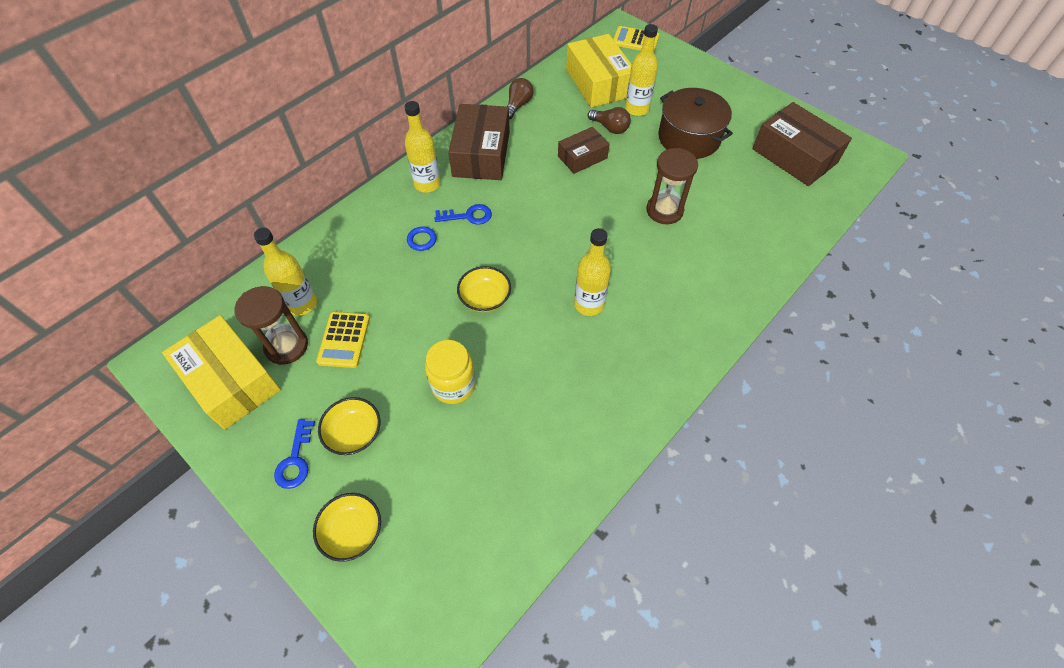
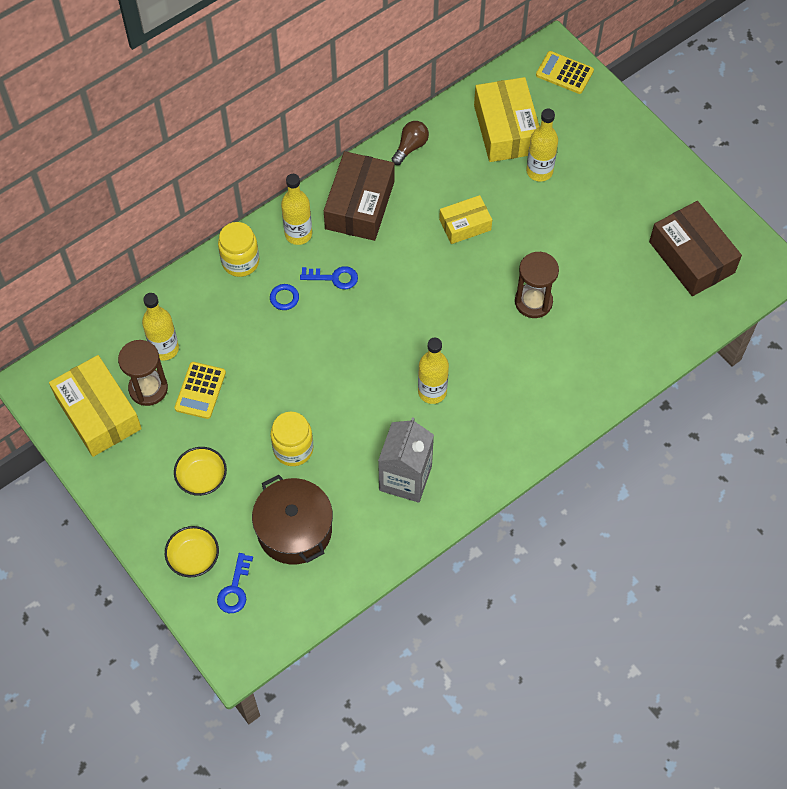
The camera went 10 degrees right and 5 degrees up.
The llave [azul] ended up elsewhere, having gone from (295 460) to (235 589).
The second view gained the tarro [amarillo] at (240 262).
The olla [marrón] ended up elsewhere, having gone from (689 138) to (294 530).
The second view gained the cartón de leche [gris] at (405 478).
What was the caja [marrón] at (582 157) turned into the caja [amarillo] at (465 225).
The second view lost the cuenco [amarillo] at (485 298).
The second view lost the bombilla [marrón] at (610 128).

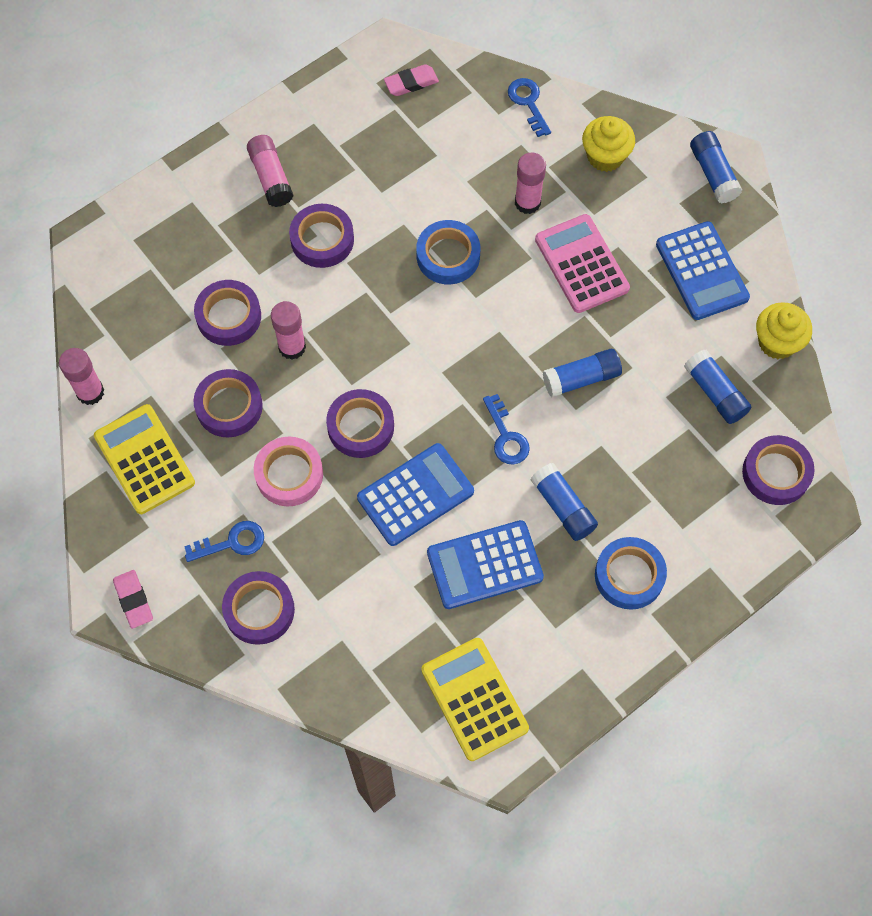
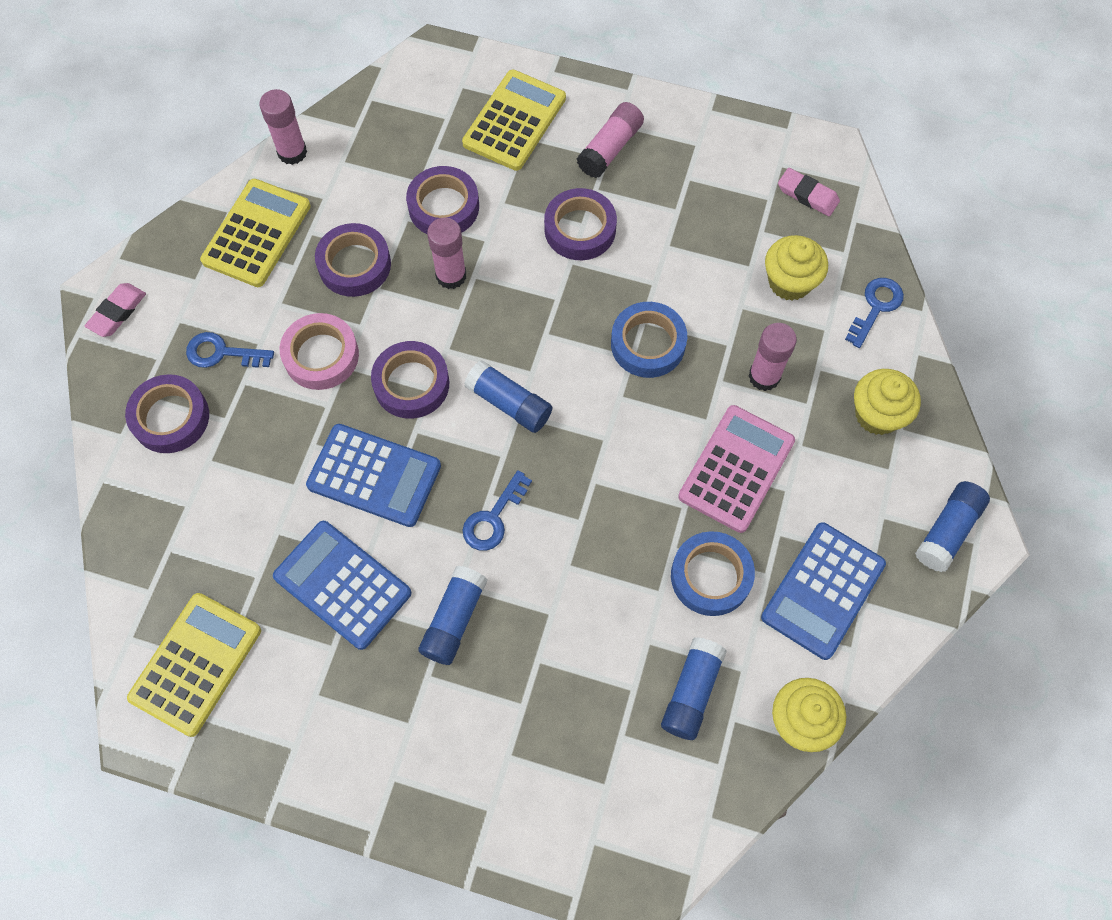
The camera went 55 degrees right and 0 degrees up.
The llave [azul] at (232 542) ended up facing another way, 150 degrees clockwise from before.
The second view gained the calculadora [amarillo] at (514 121).
The barra de pegamento [azul] ended up elsewhere, having gone from (581 378) to (509 403).
The cinta adhesiva [azul] ended up elsewhere, having gone from (629 575) to (711 576).
The second view gained the magdalena [amarillo] at (789 282).
The second view lost the cinta adhesiva [morado] at (776 473).

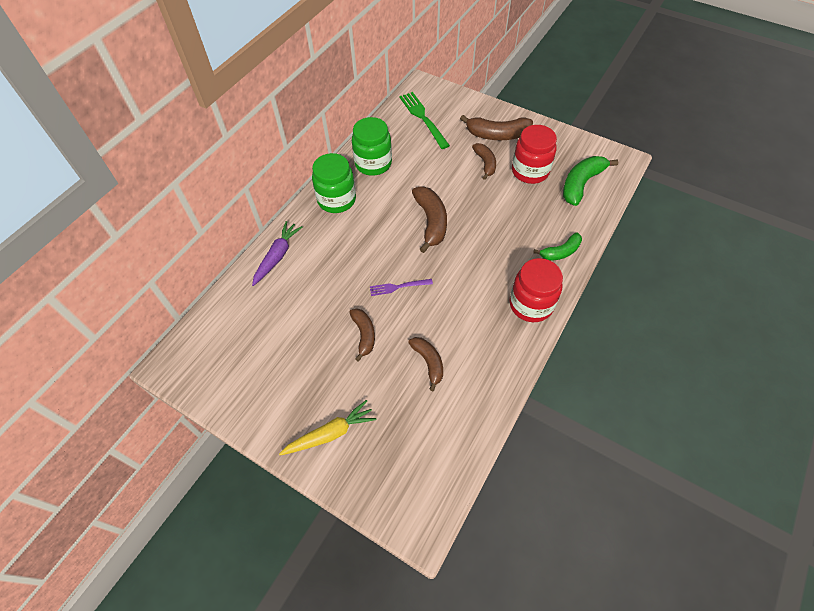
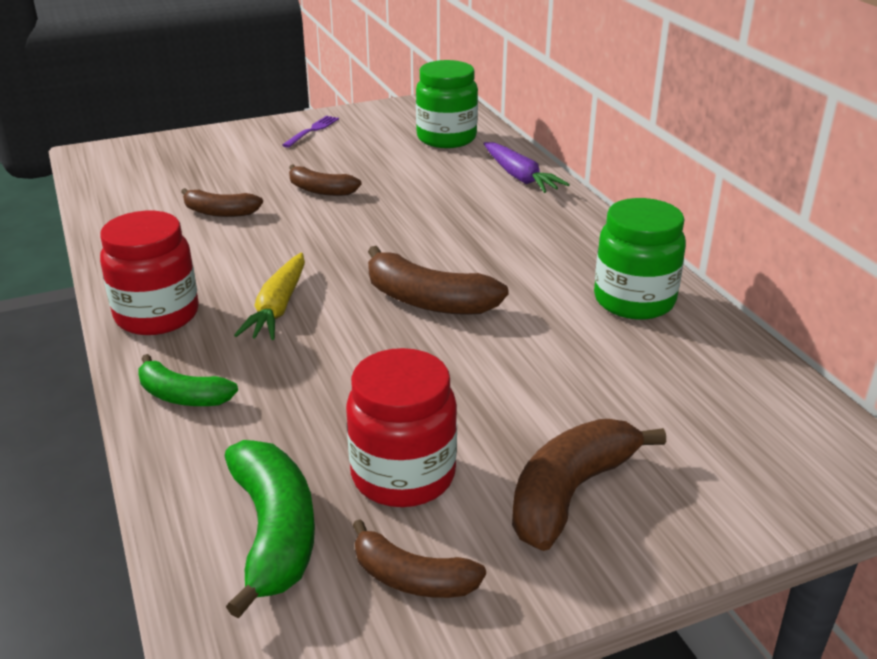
The camera went 125 degrees right and 25 degrees down.
The plátano [verde] at (560 252) ended up facing another way, 75 degrees counterclockwise from before.
The zanahoria [amarillo] ended up elsewhere, having gone from (330 433) to (278 307).
The tenedor [morado] ended up elsewhere, having gone from (398 287) to (312 130).
The plátano [marrón] ended up elsewhere, having gone from (485 163) to (412 578).
The tarro [verde] ended up elsewhere, having gone from (336 200) to (446 138).
The second view lost the tenedor [verde] at (422 118).

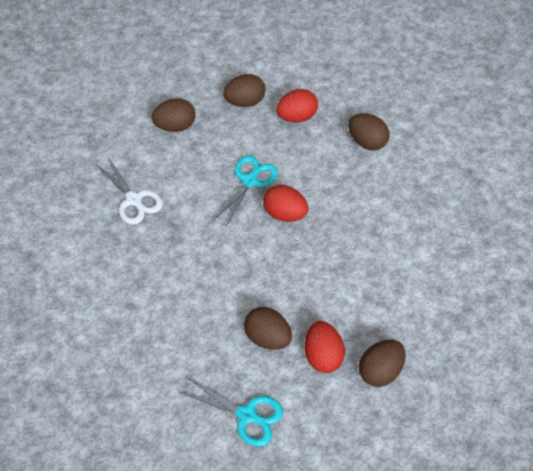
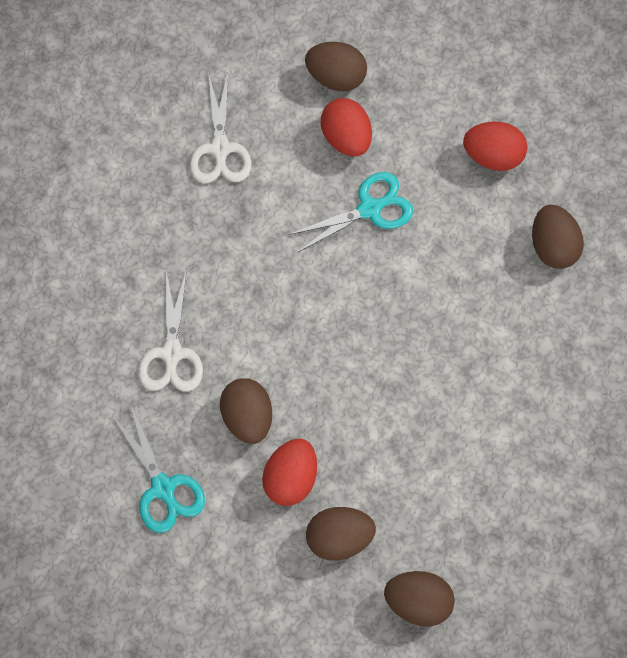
The camera went 35 degrees right and 15 degrees up.
The second view gained the tijeras [blanco] at (171 354).
The huevo [rojo] ended up elsewhere, having gone from (285 214) to (346 138).
The huevo [marrón] ended up elsewhere, having gone from (245 102) to (418 601).

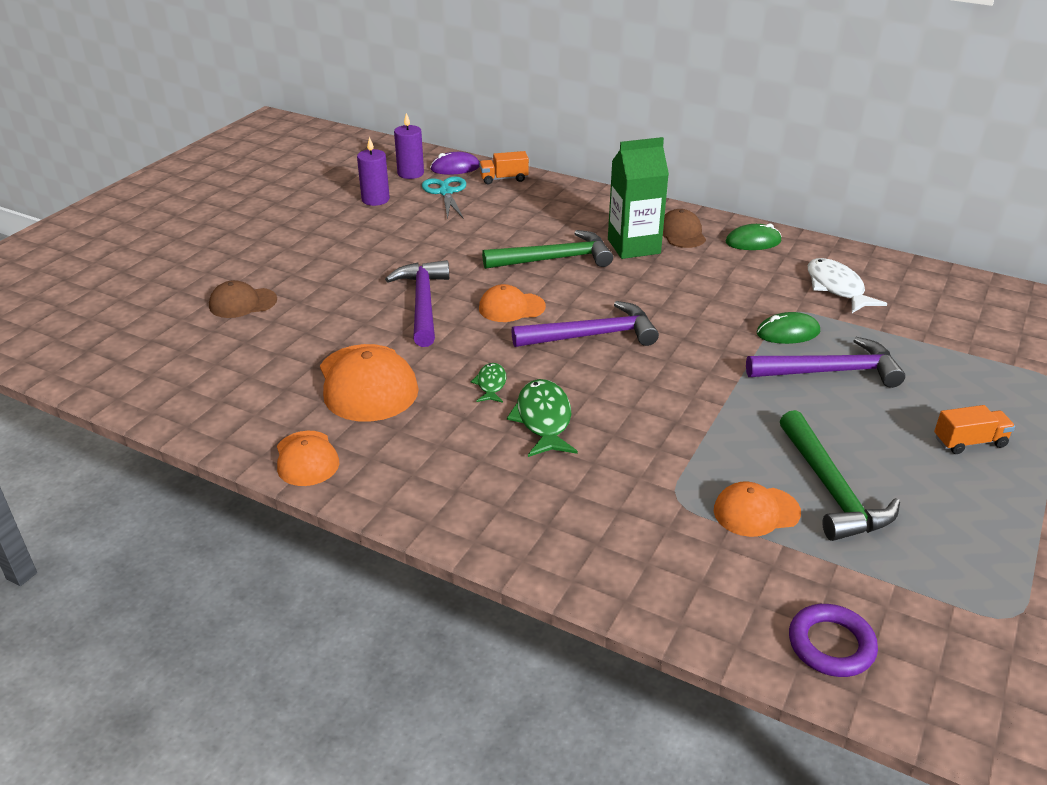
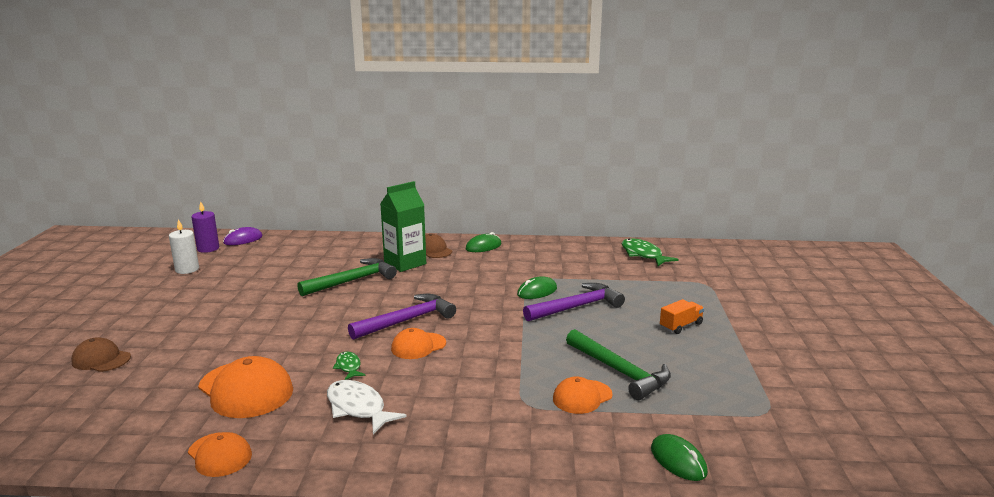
The camera went 25 degrees left and 15 degrees down.
The gorra [marrón] at (242 303) ended up facing another way, 60 degrees clockwise from before.
What was the vela [morado] at (375 199) turned into the vela [blanco] at (187 269).
The pez [blanco] ended up elsewhere, having gone from (837 288) to (358 408).
The gorra [naranja] ended up elsewhere, having gone from (511 307) to (418 346).
The pez [verde] ended up elsewhere, having gone from (543 420) to (643 255).
Where the anillo [morado] stood at (831 645), the ratón [verde] came to stand at (678 461).
The second view lost the martillo [morado] at (423 303).
The second view lost the tijeras [turquesa] at (446 192).
The second view lost the camión [naranja] at (504 179).

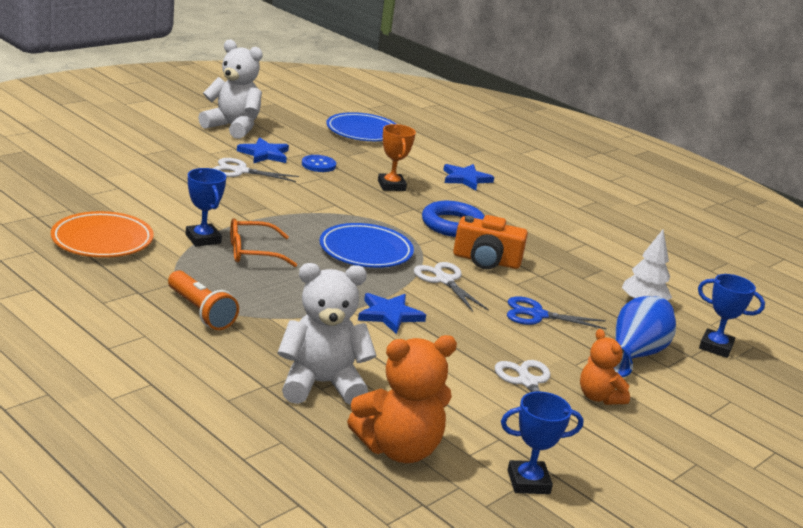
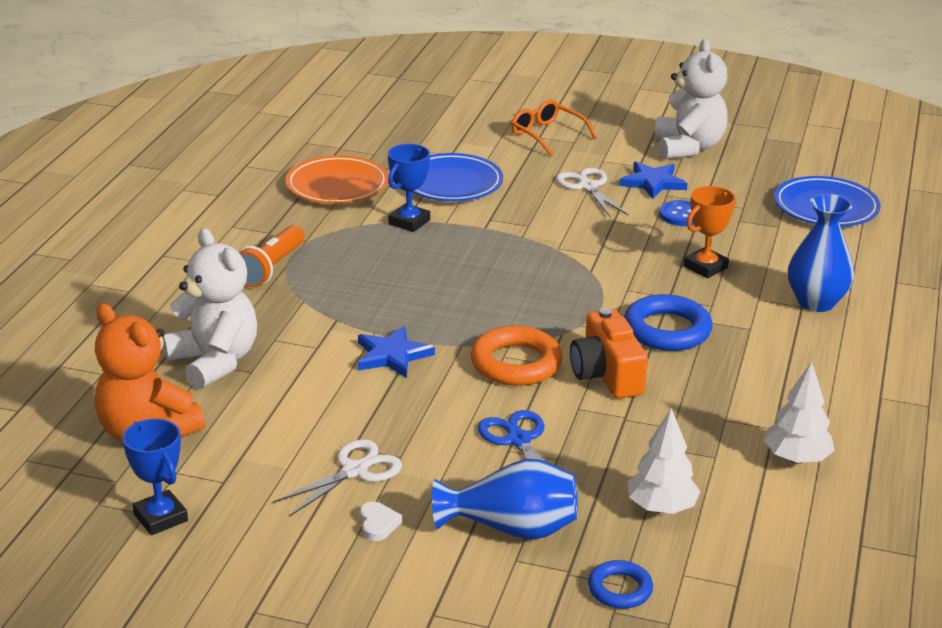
The camera went 65 degrees right and 5 degrees up.
Where the osito [naranja] stood at (599 397), the corazón [blanco] came to stand at (378 524).
The plato [azul] ended up elsewhere, having gone from (365 251) to (451 184).
Where the tijeras [blanco] stood at (444 280), the anillo [naranja] came to stand at (516 363).
The gafas [naranja] ended up elsewhere, having gone from (253 252) to (547 135).
Where the trofeo [azul] stood at (715 347), the anillo [azul] came to stand at (620 589).
The second view gained the árbol [blanco] at (796 459).
Where the estrella [azul] stood at (466 179), the florero [azul] came to stand at (816 302).

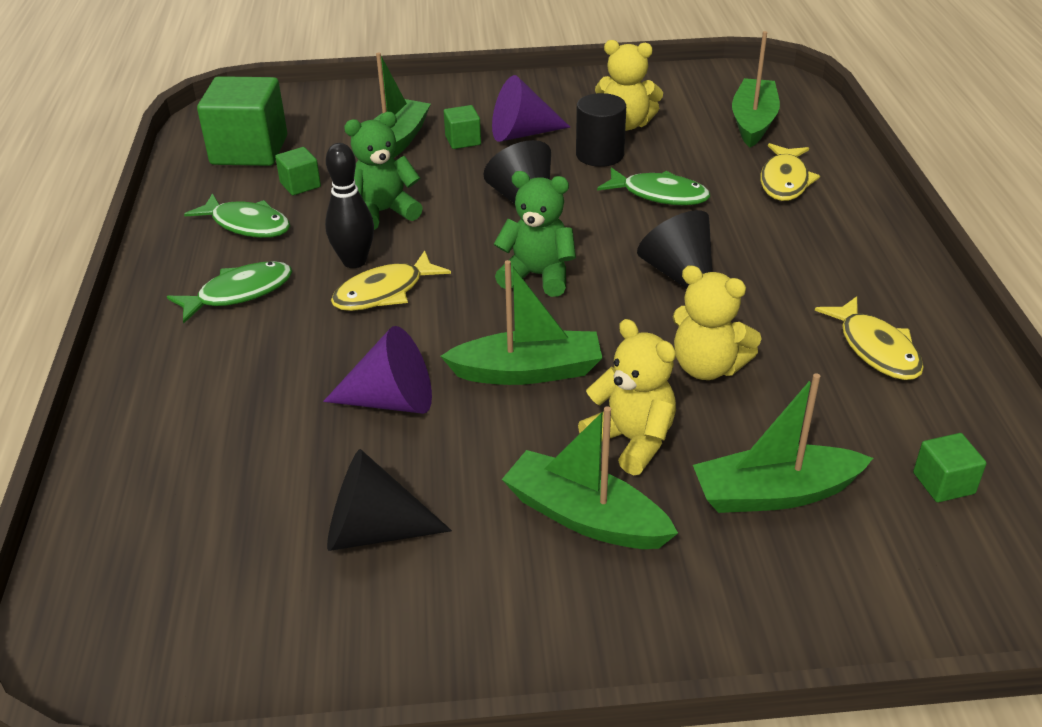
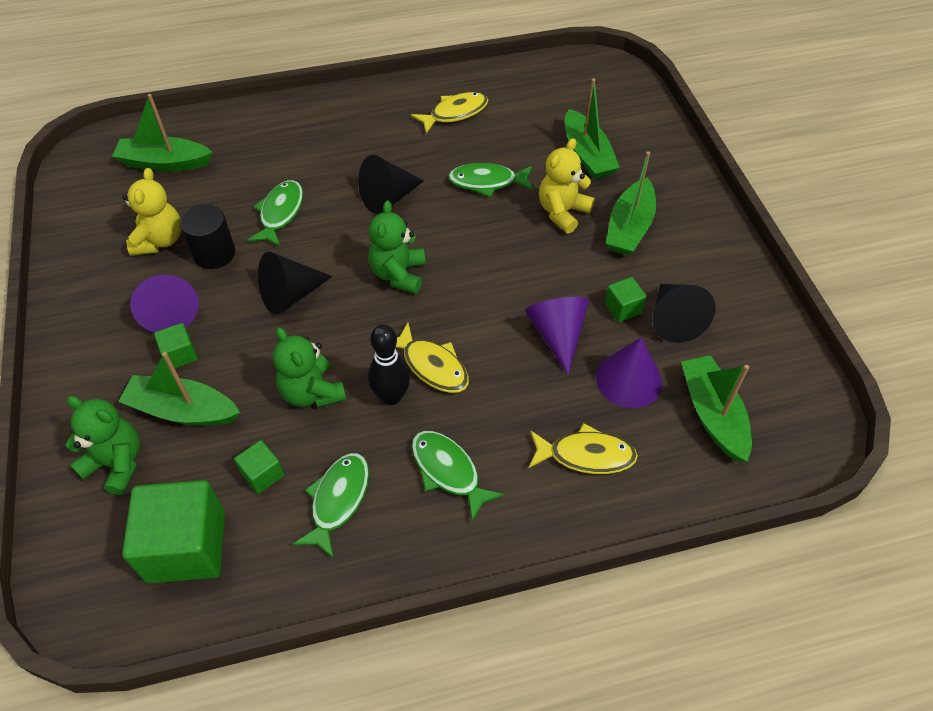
The camera went 100 degrees left and 15 degrees up.
The second view gained the osito [verde] at (116 463).
Where the osito [amarillo] stood at (707 367), the pez [verde] came to stand at (487 182).
The pez [amarillo] ended up elsewhere, having gone from (785 181) to (586 455).
The second view gained the cono [morado] at (629 379).
The cubo [verde] ended up elsewhere, having gone from (943 483) to (623 308).
The barco [verde] ended up elsewhere, having gone from (528 371) to (712 414).

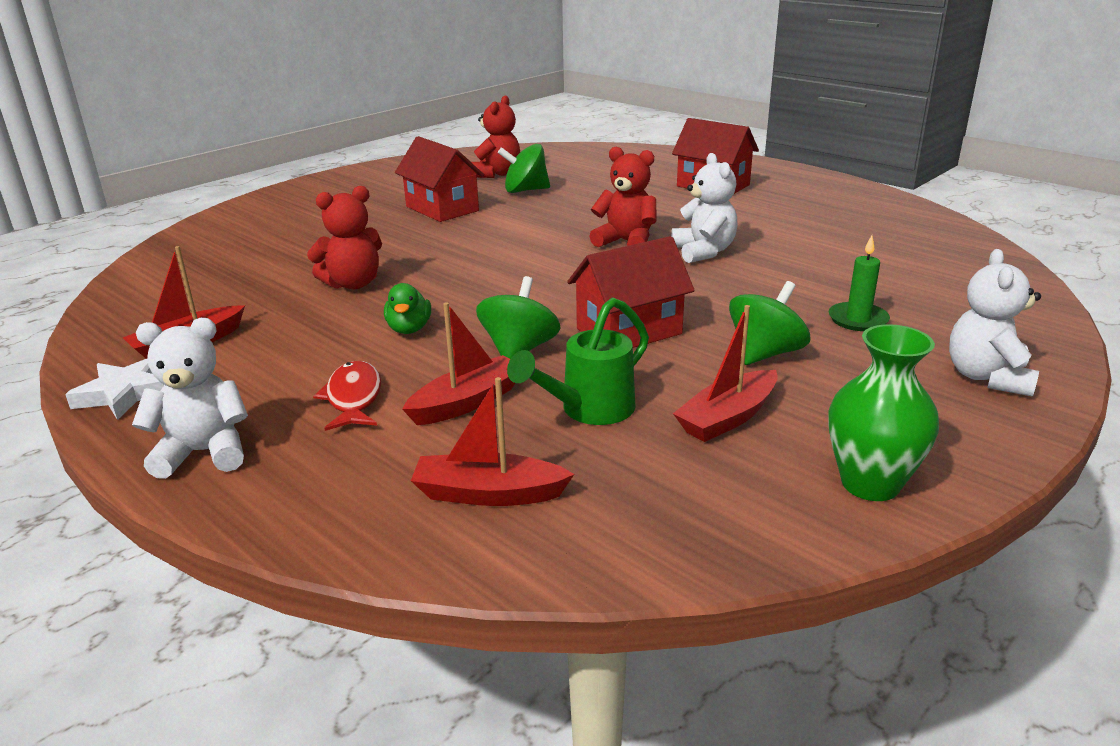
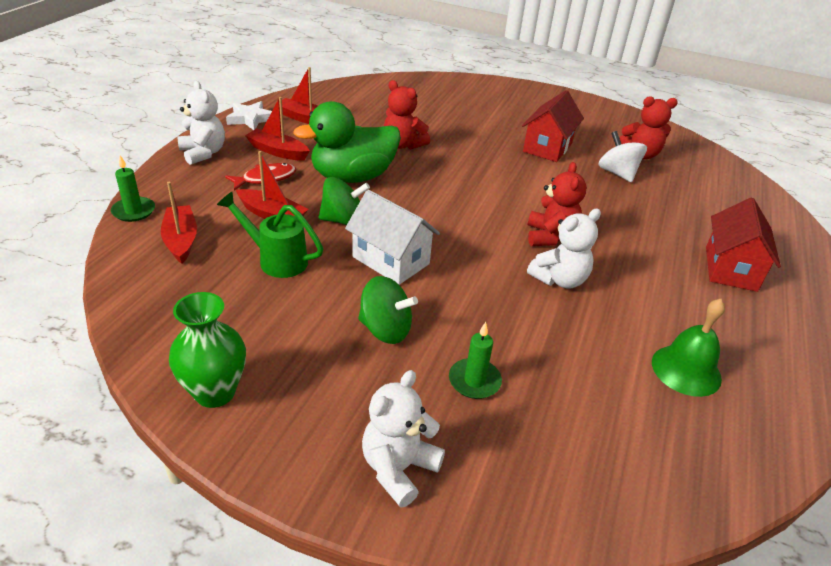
The camera went 65 degrees right and 10 degrees up.
The second view gained the vela [verde] at (134 211).
The barco [rojo] ended up elsewhere, having gone from (727 418) to (277 151).
The size of the pato [verde] at (409 329) changed by a factor of 2.30.
What was the casa [rojo] at (629 331) turned into the casa [blanco] at (391 260).
The osito [blanco] at (987 377) ended up facing another way, 45 degrees counterclockwise from before.
What was the peonza [verde] at (525 190) turned into the peonza [blanco] at (617 173).
The second view gained the campana [verde] at (686 370).

